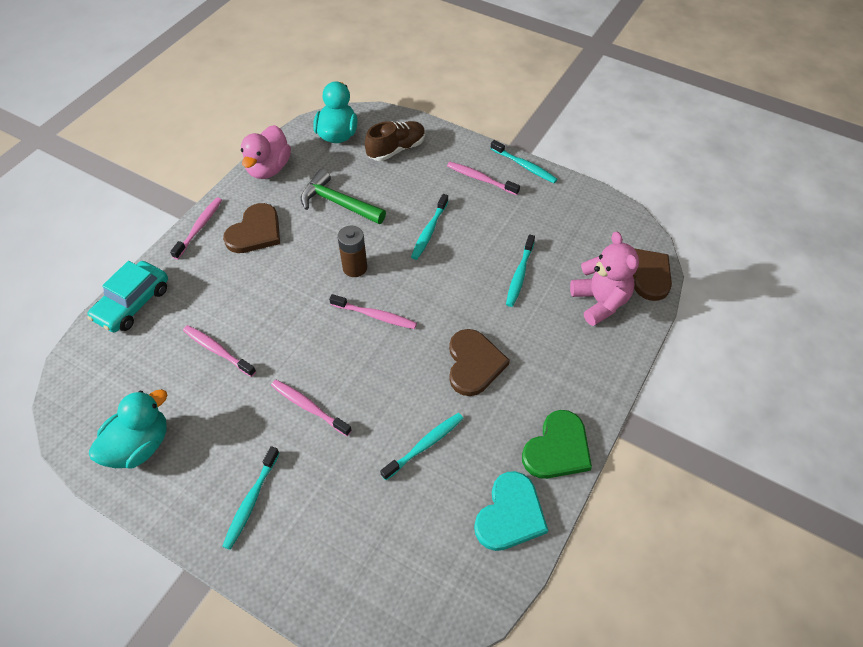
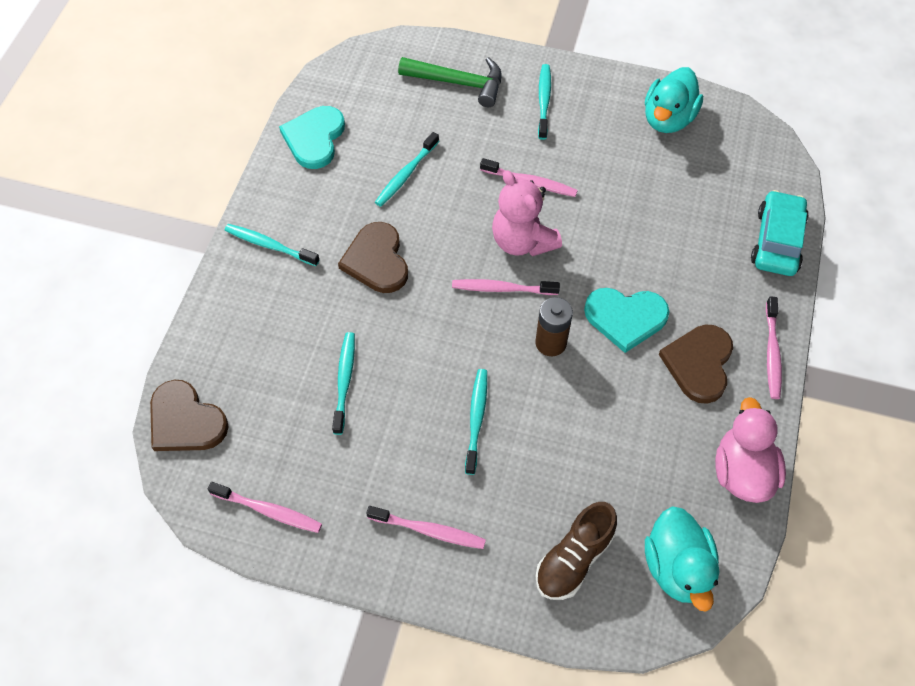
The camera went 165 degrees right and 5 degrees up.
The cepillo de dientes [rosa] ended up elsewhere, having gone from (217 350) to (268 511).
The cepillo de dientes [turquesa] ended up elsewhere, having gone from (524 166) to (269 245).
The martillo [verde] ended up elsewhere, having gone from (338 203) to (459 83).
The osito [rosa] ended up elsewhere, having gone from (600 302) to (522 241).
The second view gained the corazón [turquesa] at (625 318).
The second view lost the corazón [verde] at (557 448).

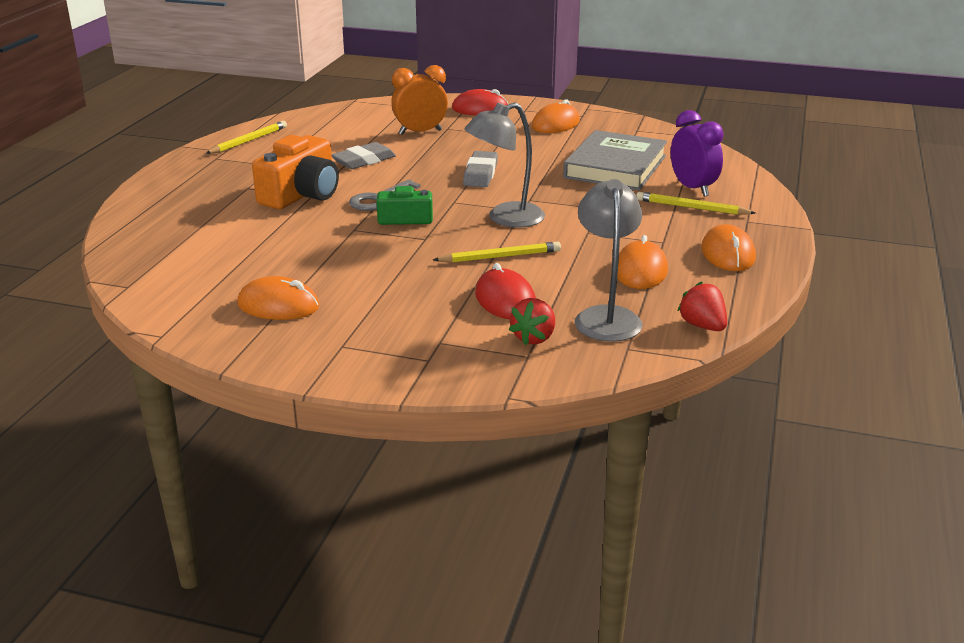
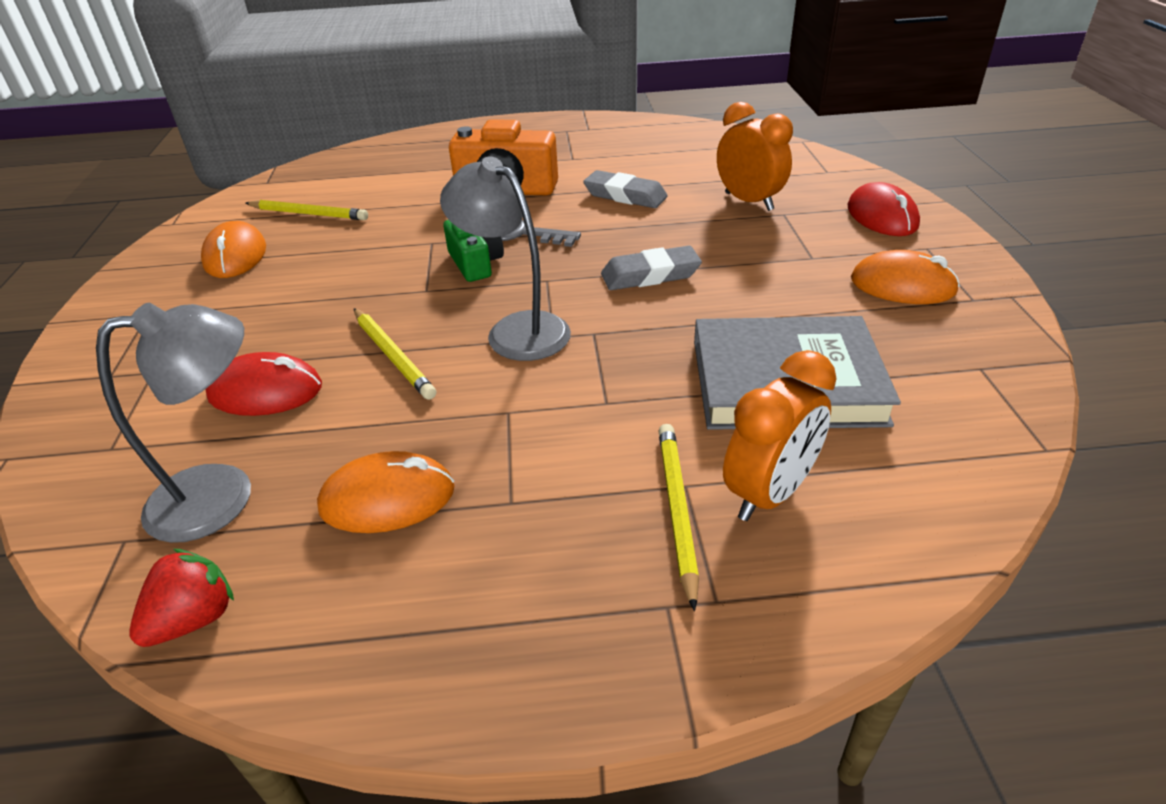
The camera went 70 degrees right and 10 degrees up.
The ratón [rojo] at (505 300) ended up facing another way, 45 degrees clockwise from before.
The lápiz [amarillo] ended up elsewhere, having gone from (249 141) to (309 214).
What was the despertador [morado] at (692 188) turned into the despertador [naranja] at (769 493).
The second view lost the fresa [rojo] at (534 338).
The second view lost the ratón [naranja] at (727 254).

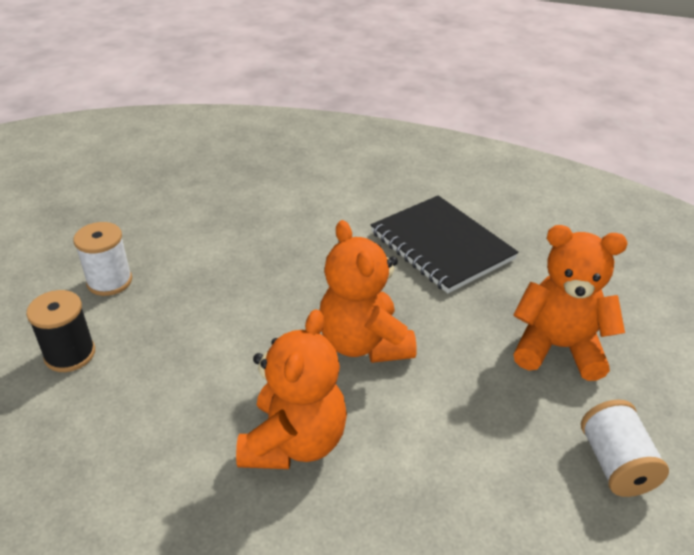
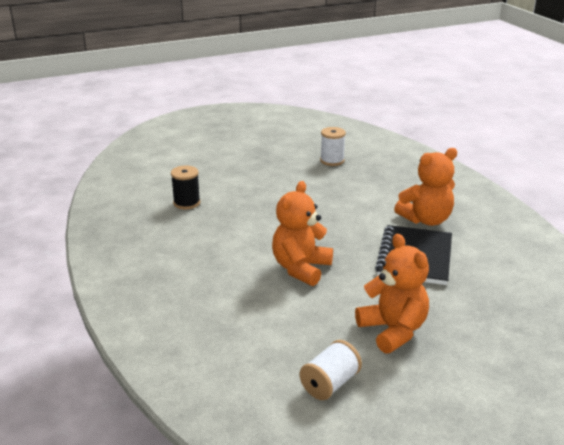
The camera went 50 degrees right and 10 degrees down.
The carrete [blanco] ended up elsewhere, having gone from (109 281) to (332 161).
The osito [naranja] ended up elsewhere, having gone from (294 442) to (426 220).

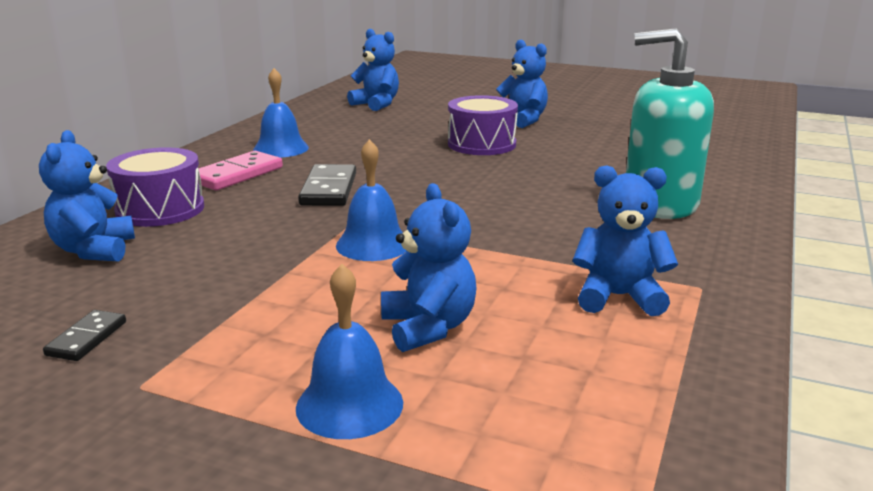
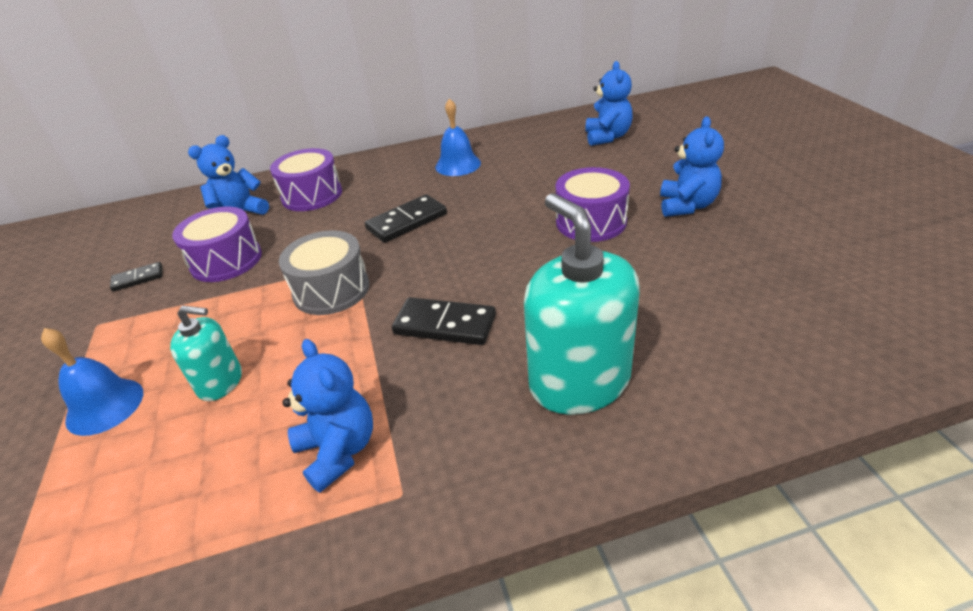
The camera went 55 degrees right and 15 degrees up.
Where the osito [azul] stood at (428 327), the dispensador de jabón [turquesa] came to stand at (220 382).
The second view gained the tambor [morado] at (226 260).
Where the campana [azul] stood at (373 244), the tambor [gris] came to stand at (331 290).
The second view gained the ficha de dominó [negro] at (444 325).
The second view lost the ficha de dominó [rosa] at (237 175).

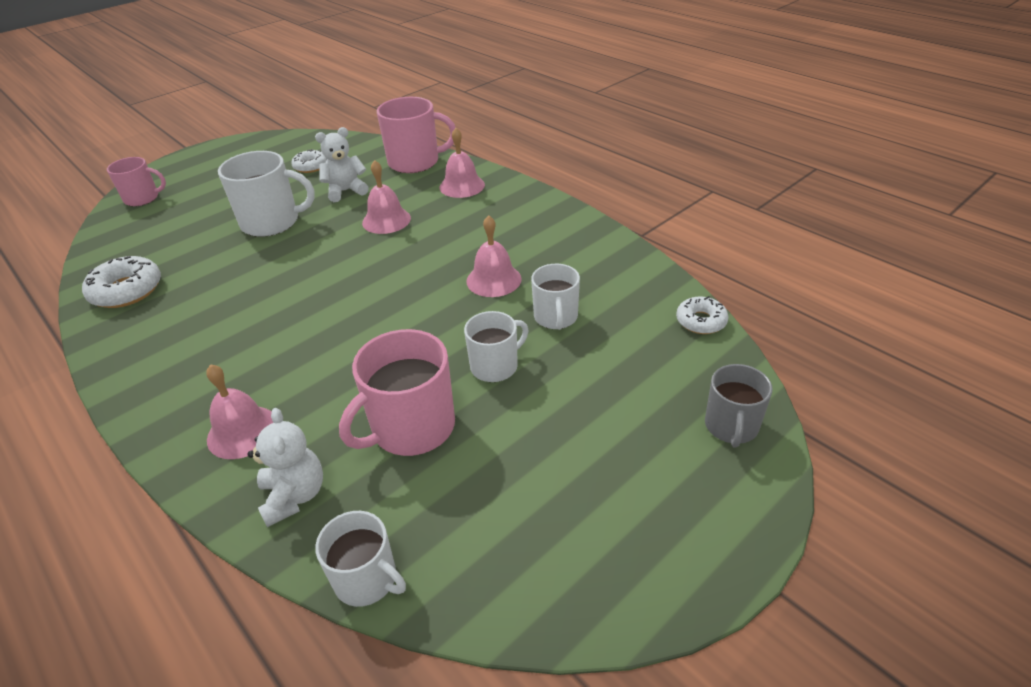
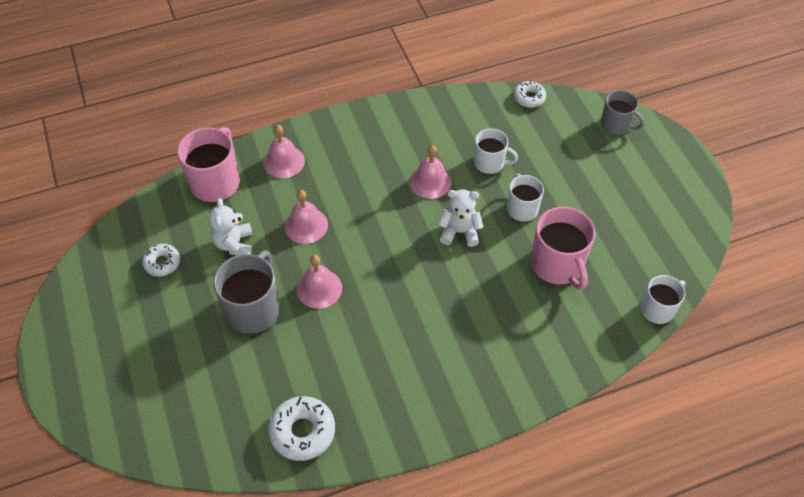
The camera went 70 degrees left and 15 degrees up.
What was the taza [blanco] at (272 222) turned into the taza [gris] at (253 308).
The campana [rosa] ended up elsewhere, having gone from (242 431) to (319 288).
The osito [blanco] ended up elsewhere, having gone from (294 496) to (459 232).
The second view lost the taza [rosa] at (142 198).

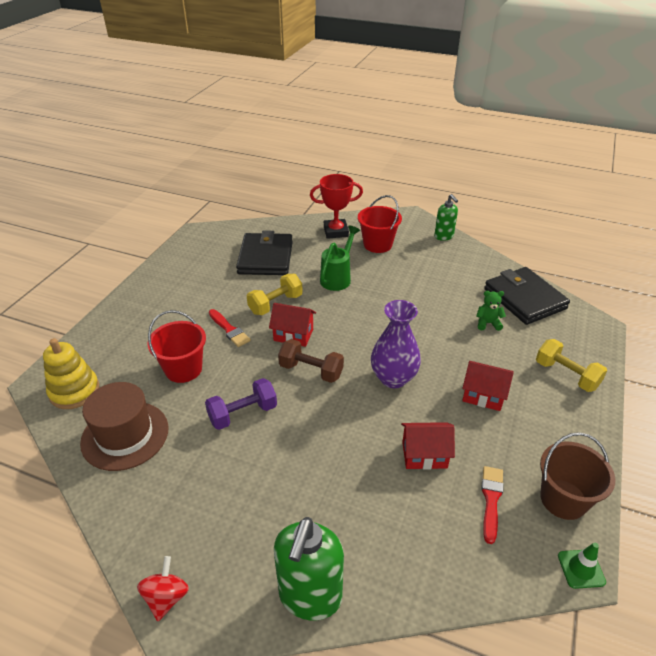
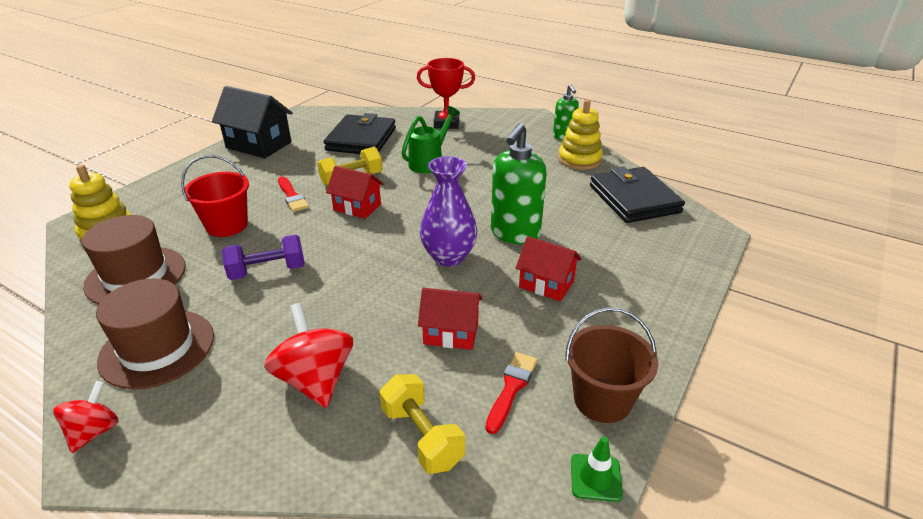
The camera went 10 degrees right and 5 degrees down.
The second view gained the sombrero [marrón] at (157 348).
The second view gained the casa [negro] at (258 145).
The second view gained the peonza [rojo] at (315 379).
The mancuerna [amarillo] ended up elsewhere, having gone from (566 375) to (422 436).
The dispensador de jabón [verde] ended up elsewhere, having gone from (310 596) to (515 234).
The second view gained the juguete apilable [amarillo] at (579 160).
The second view lost the mancuerna [marrón] at (311 371).
The second view lost the balde [rojo] at (377 244).
The second view lost the osito [verde] at (488 323).

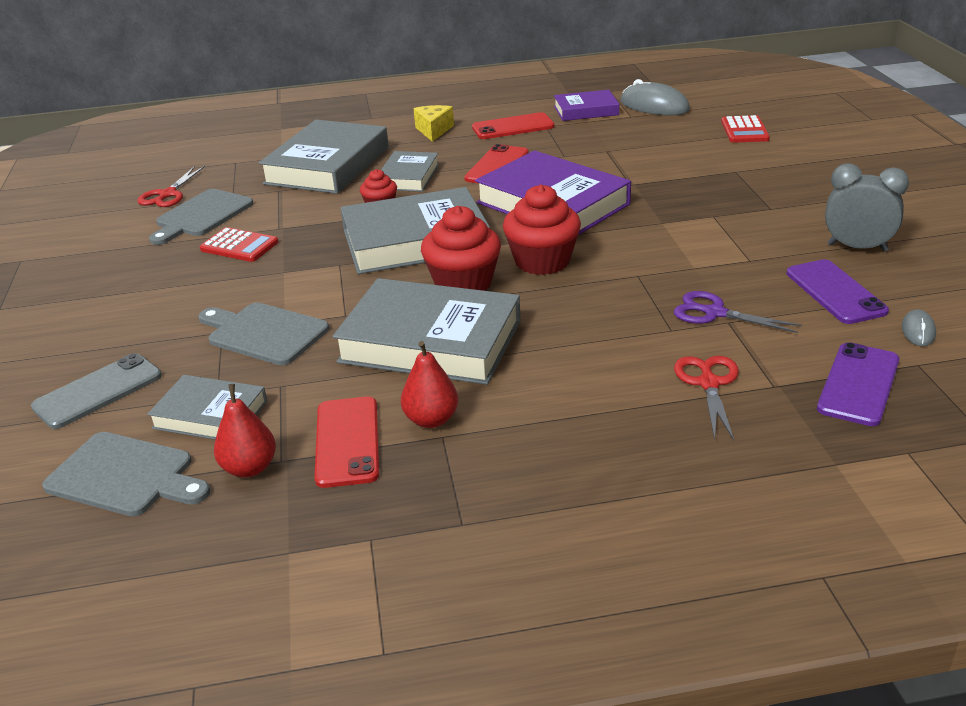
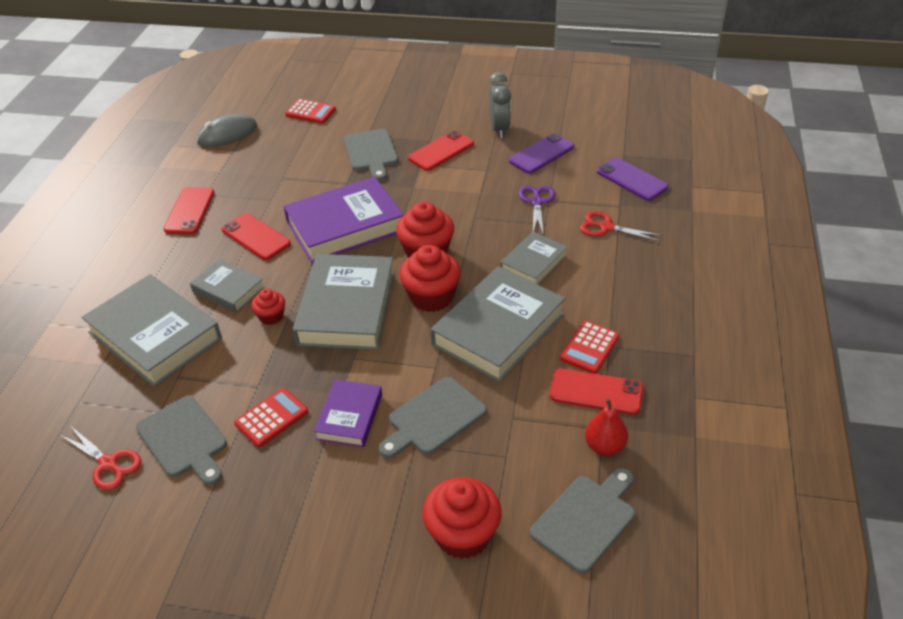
The camera went 70 degrees left and 10 degrees up.
The libro [morado] ended up elsewhere, having gone from (586 110) to (349 417).
The second view gained the tabla de cortar [gris] at (371 152).
The second view gained the móvil [rojo] at (441 151).
Where the móvil [gris] stood at (98 391), the magdalena [rojo] came to stand at (463 535).
The despertador [gris] at (857 247) ended up facing another way, 135 degrees clockwise from before.
The libro [gris] ended up elsewhere, having gone from (210 415) to (534 263).
The móvil [morado] at (835 292) ended up facing another way, 45 degrees counterclockwise from before.
The tijeras [morado] at (714 313) ended up facing another way, 135 degrees clockwise from before.
Where the pera [rojo] stood at (431 419), the calculadora [rojo] came to stand at (589 347).
The second view lost the queso [amarillo] at (434 130).
The second view lost the ratón [gris] at (918 331).

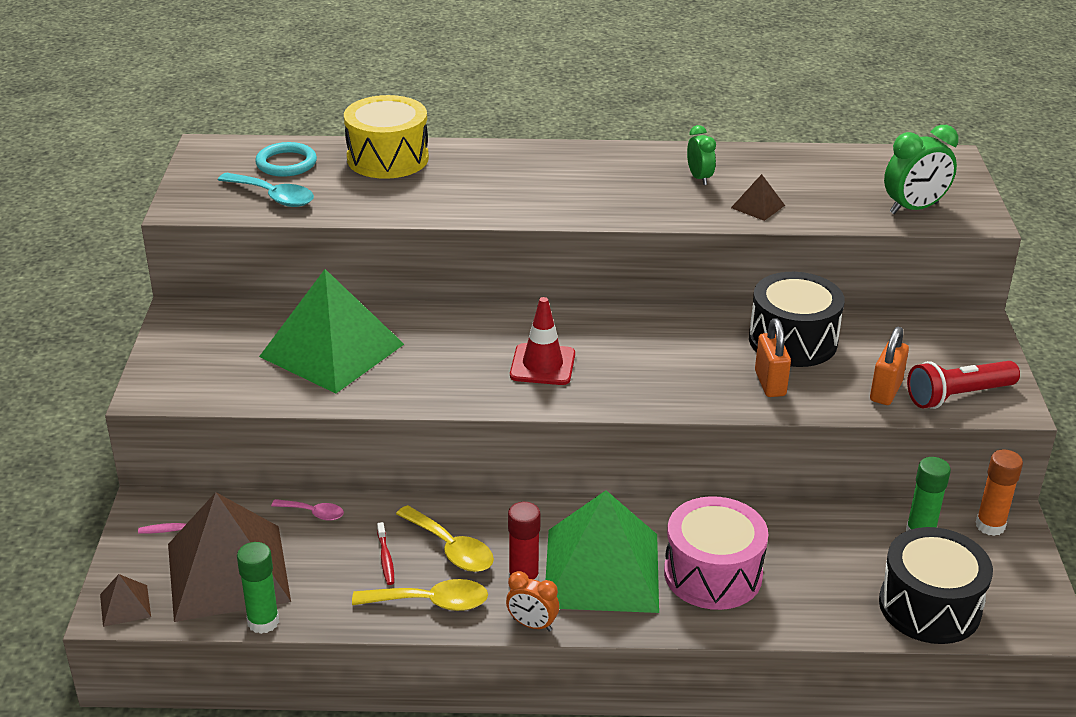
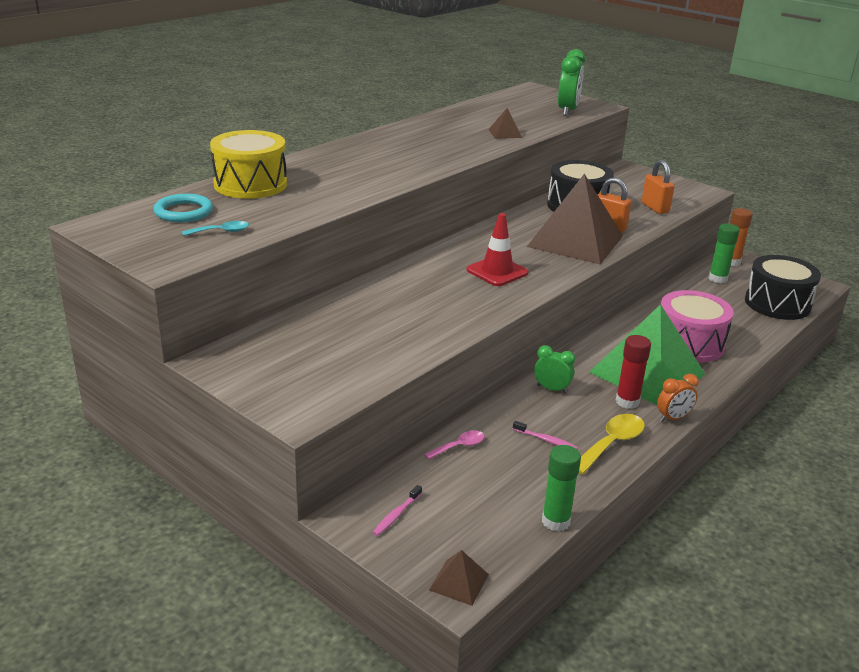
The camera went 50 degrees left and 5 degrees down.
The size of the cuchara [turquesa] at (273 197) changed by a factor of 0.60.
What was the cepillo de dientes [rojo] at (385 559) turned into the cepillo de dientes [rosa] at (546 440).
The pirámide [marrón] ended up elsewhere, having gone from (228 572) to (575 241).
The despertador [verde] ended up elsewhere, having gone from (699 178) to (551 389).
The second view lost the pirámide [verde] at (332 350).
The second view lost the cuchara [amarillo] at (451 549).
The second view lost the lámpara de mano [rojo] at (958 396).

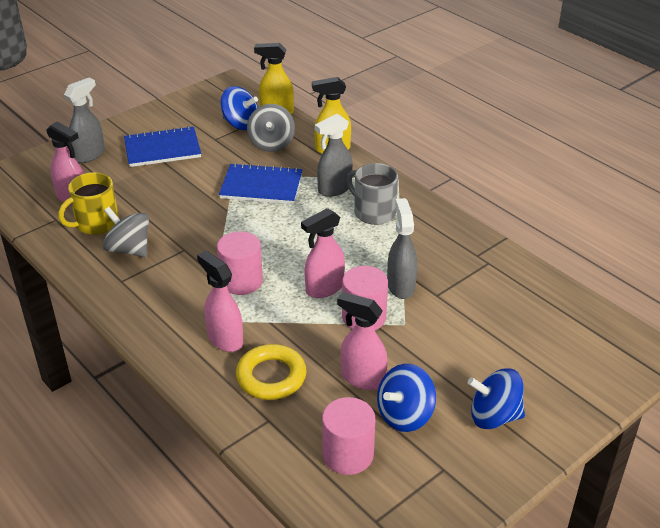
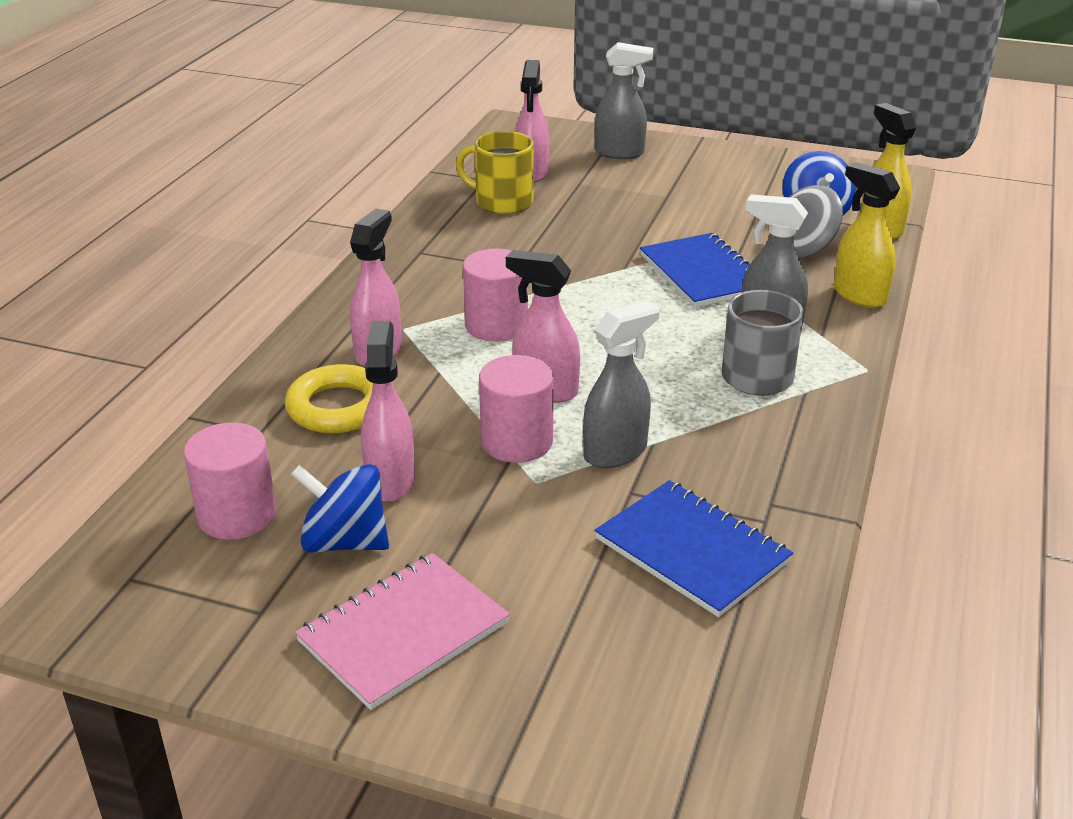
The camera went 60 degrees right and 5 degrees down.
Where the peonza [azul] stood at (494 416), the cuaderno [rosa] came to stand at (404 632).
The cuaderno [azul] ended up elsewhere, having gone from (162 149) to (691 550).
The second view lost the peonza [gris] at (129 249).

